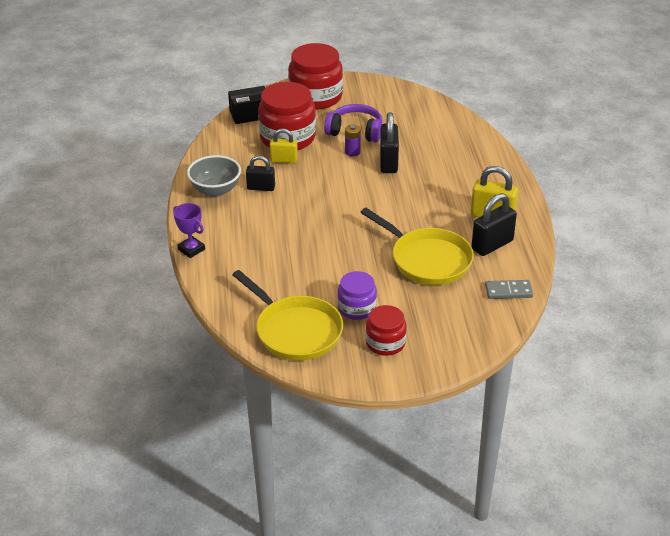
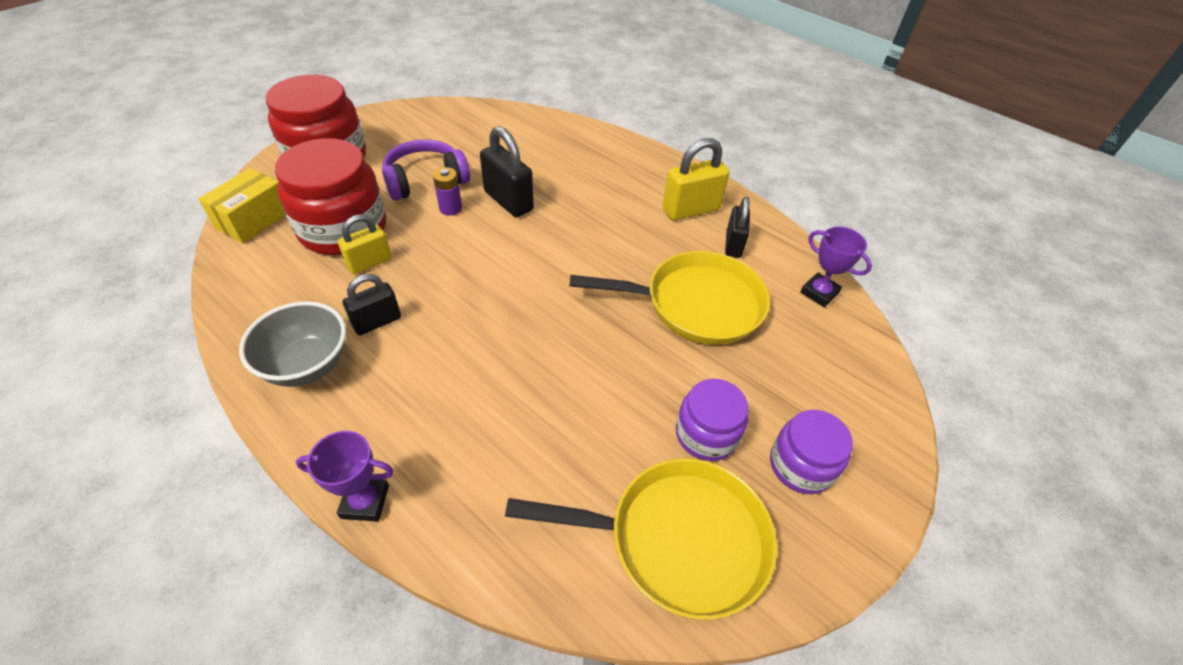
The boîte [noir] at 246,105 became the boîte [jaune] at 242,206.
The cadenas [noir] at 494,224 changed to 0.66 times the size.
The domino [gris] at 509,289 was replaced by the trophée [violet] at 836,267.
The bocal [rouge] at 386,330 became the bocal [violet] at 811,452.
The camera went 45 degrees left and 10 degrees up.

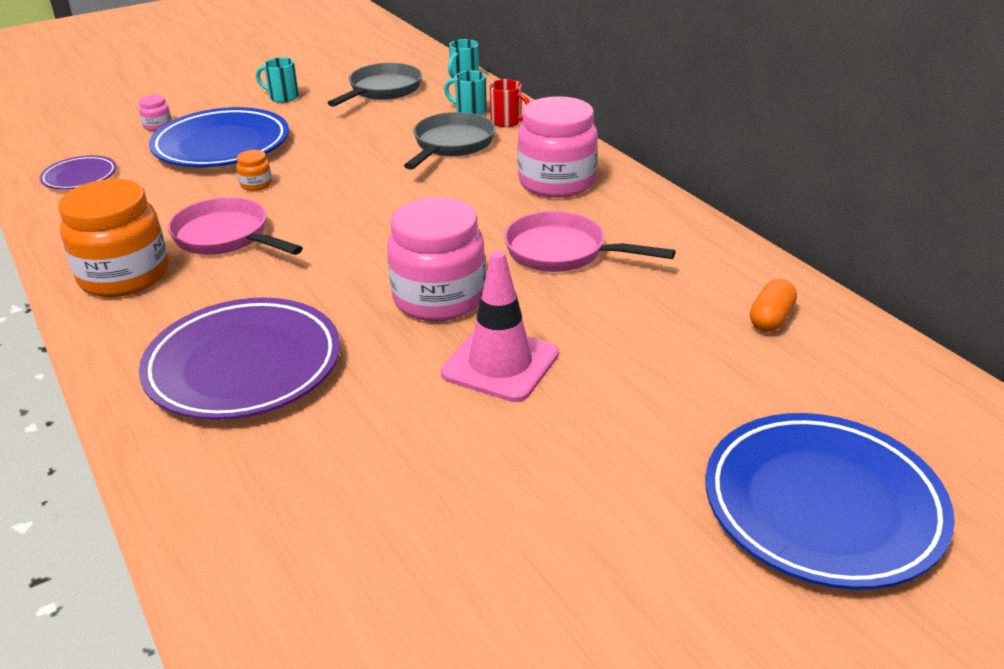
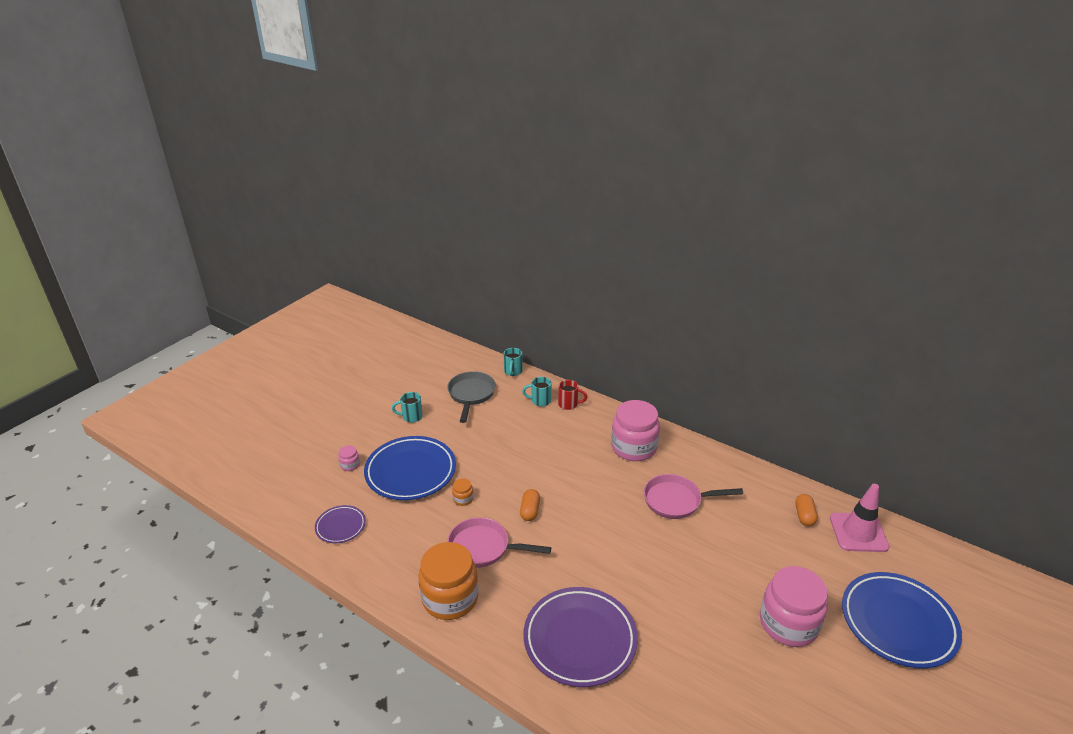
The poêle [gris] at 449,141 disappeared.
The bocal [rose] moved from 436,259 to 794,606.
The cône de chantier [rose] moved from 500,326 to 859,518.
The gélule [orange] at 530,505 appeared.
The camera went 25 degrees left and 0 degrees up.

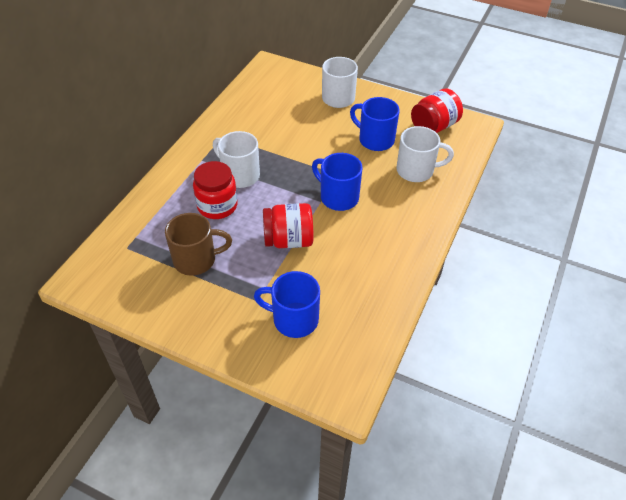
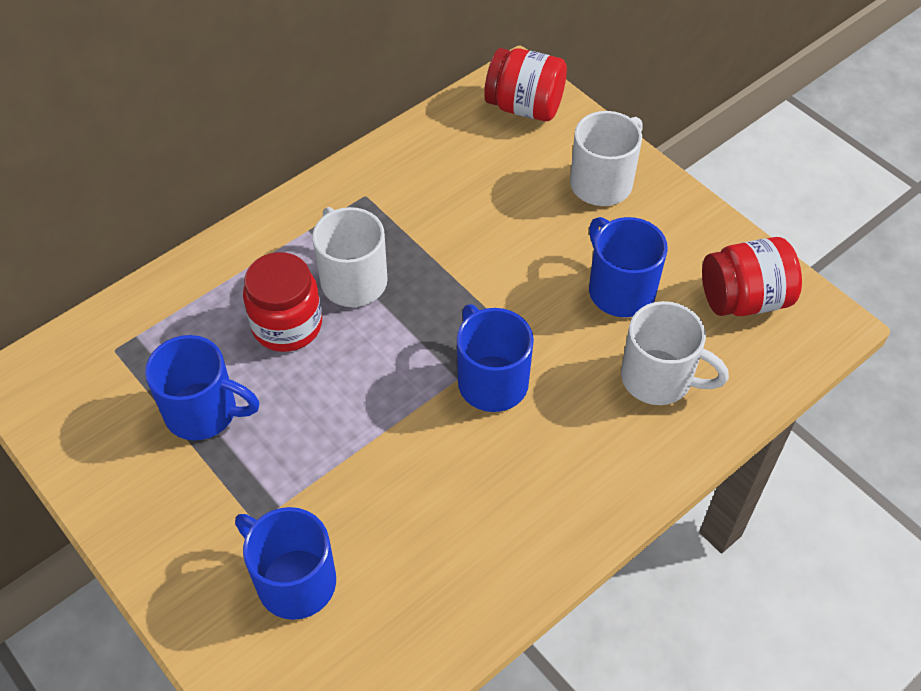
The bocal [rouge] moved from 288,225 to 525,84.
The tasse [marron] at 198,244 became the tasse [bleu] at 202,388.
The camera went 25 degrees right and 5 degrees up.

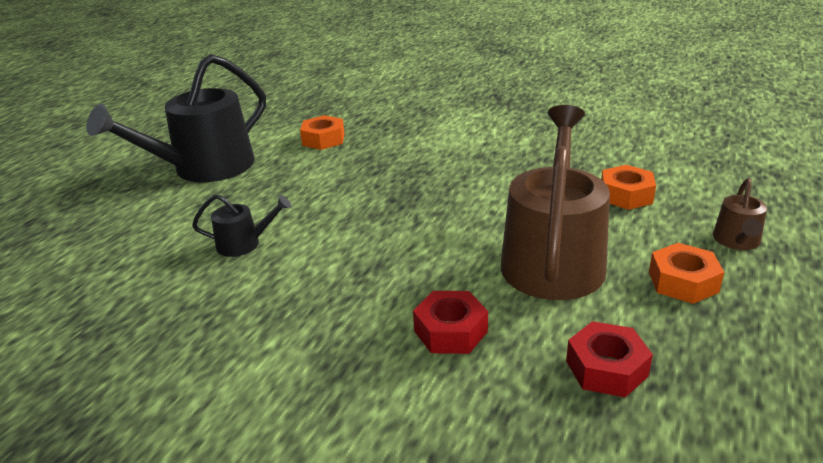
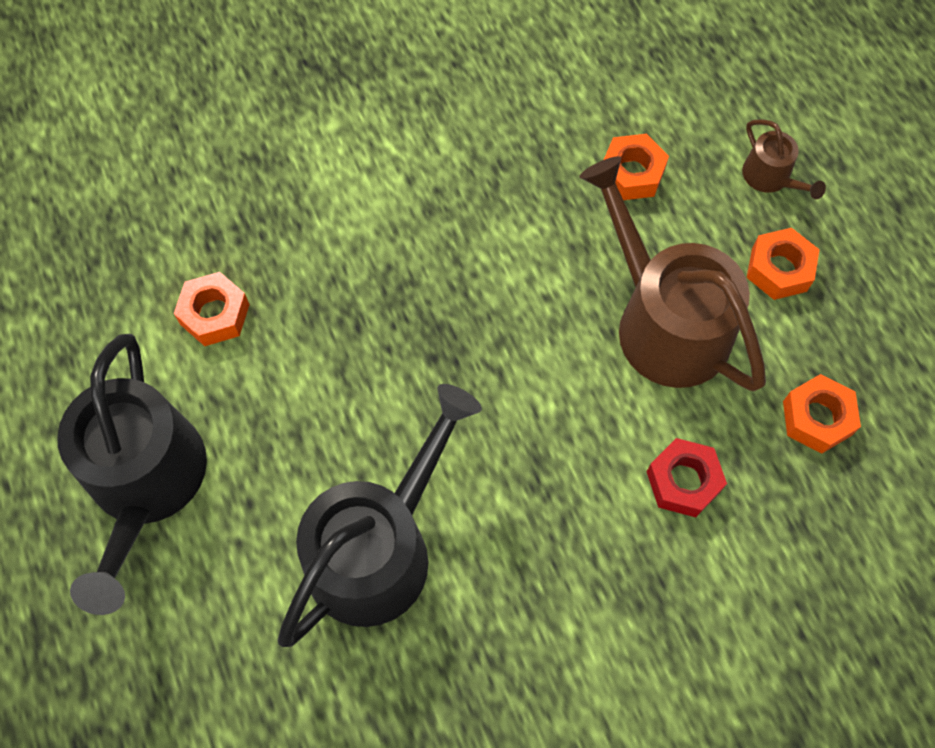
The arrosoir [noir] at 241,226 changed to 2.25 times the size.
The écrou [rouge] at 609,359 became the écrou [orange] at 822,413.
The camera went 50 degrees left and 35 degrees up.

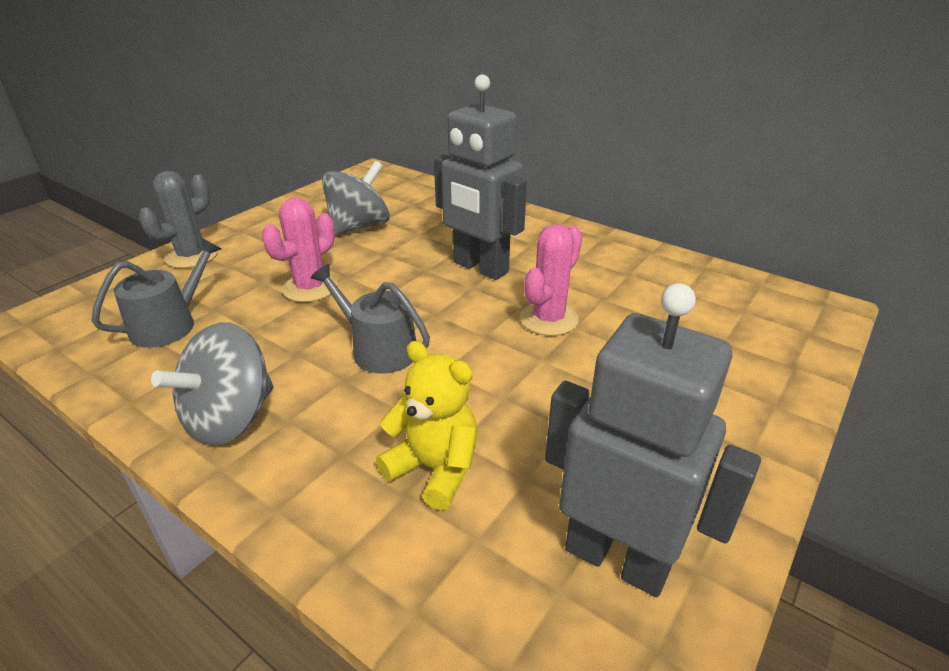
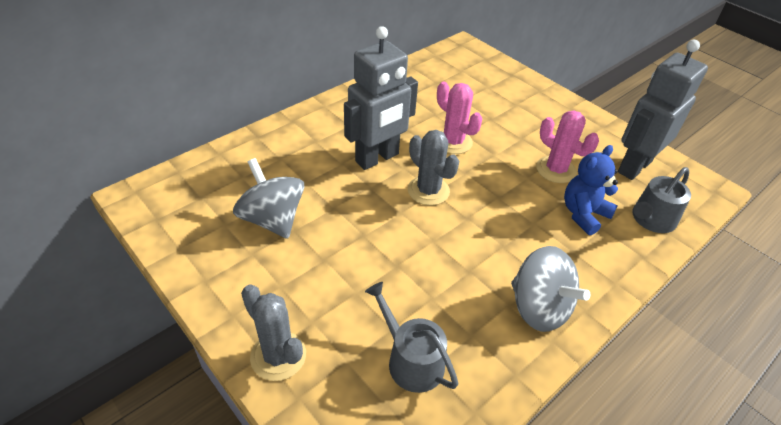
The cactus [rose] moved from 300,250 to 567,146.
The arrosoir [gris] moved from 370,319 to 661,200.
The ours en peluche [jaune] at 427,425 became the ours en peluche [bleu] at 591,190.
The cactus [gris] at 433,167 appeared.
The camera went 80 degrees left and 10 degrees up.

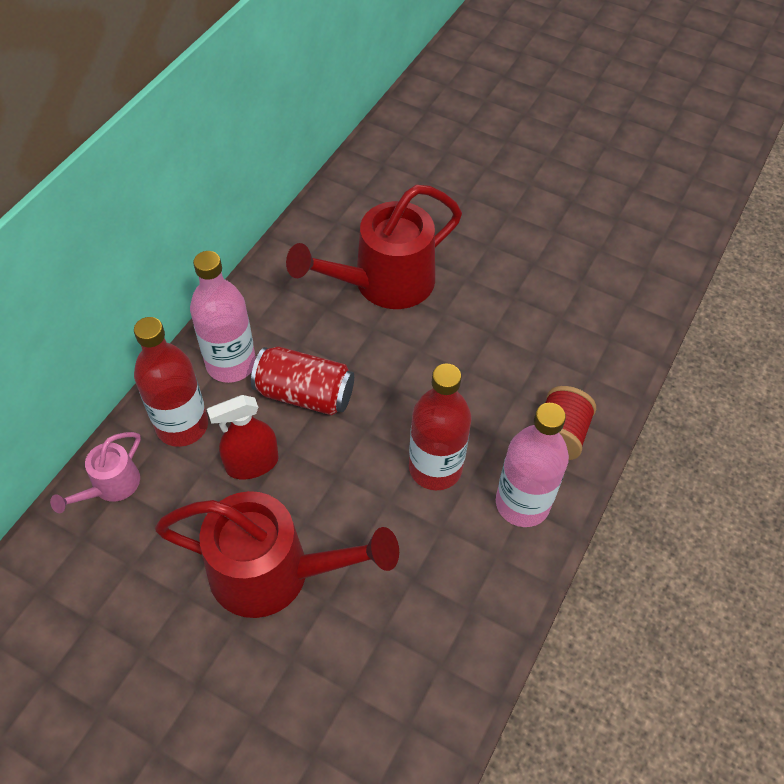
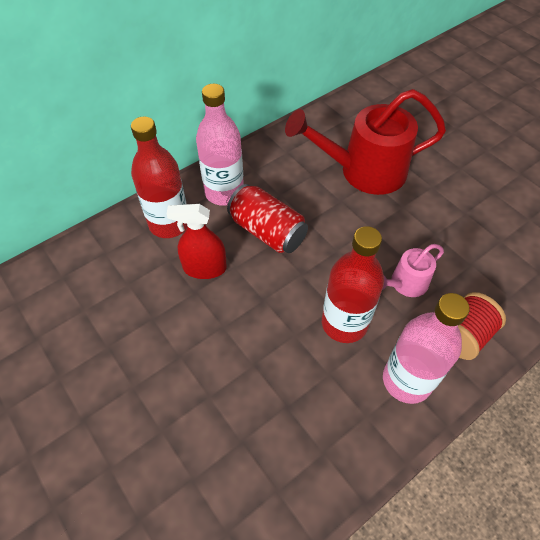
The arrosoir [rose] moved from 95,472 to 413,270.
The arrosoir [rouge] at 277,554 disappeared.
The camera went 25 degrees right and 0 degrees up.

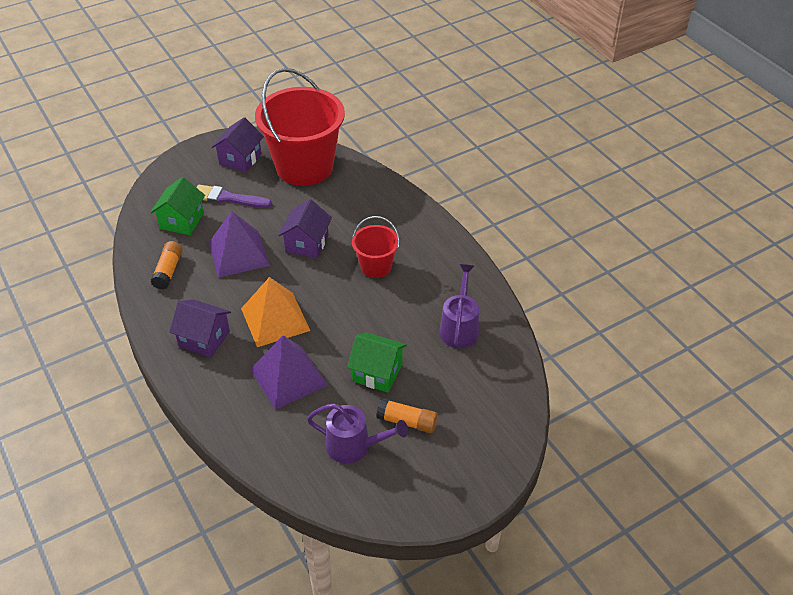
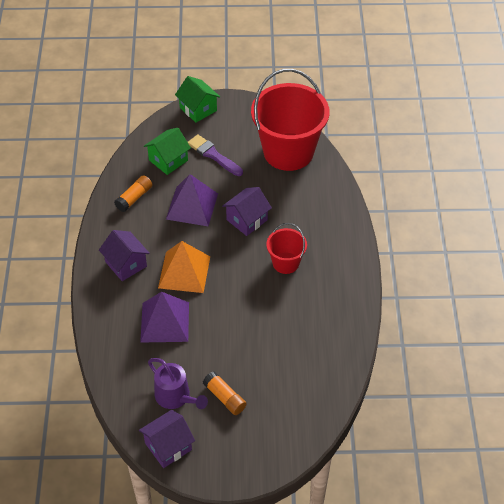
The maison [violet] moved from 238,144 to 167,439.
The arrosoir [violet] at 459,306 disappeared.
The maison [vert] moved from 377,362 to 197,99.
The camera went 30 degrees right and 5 degrees up.

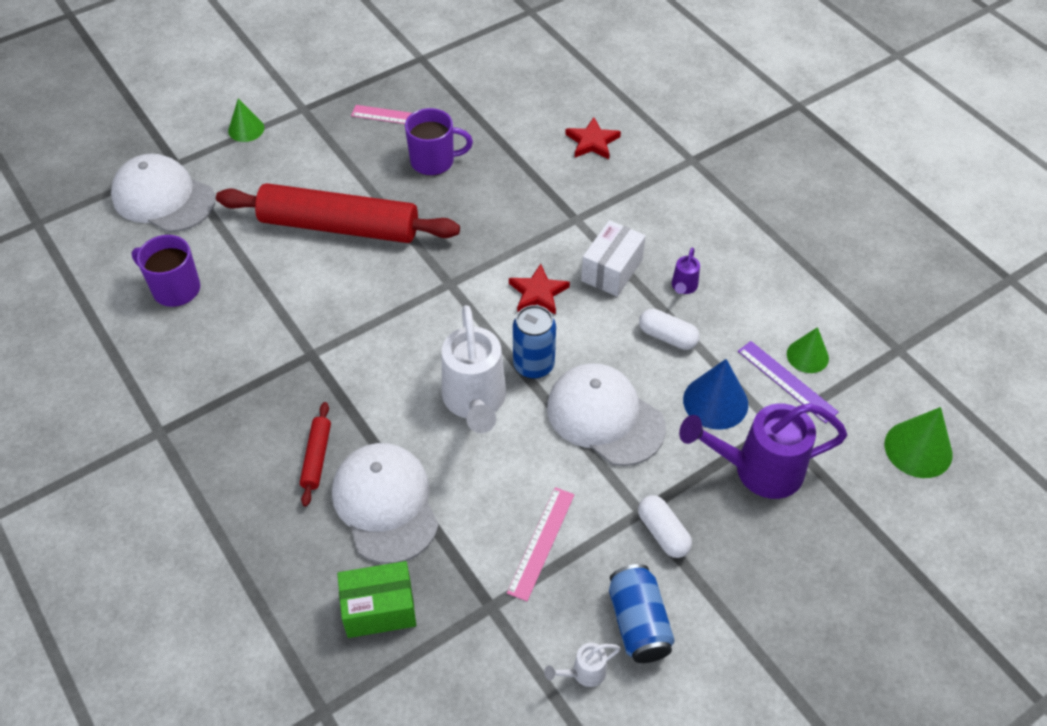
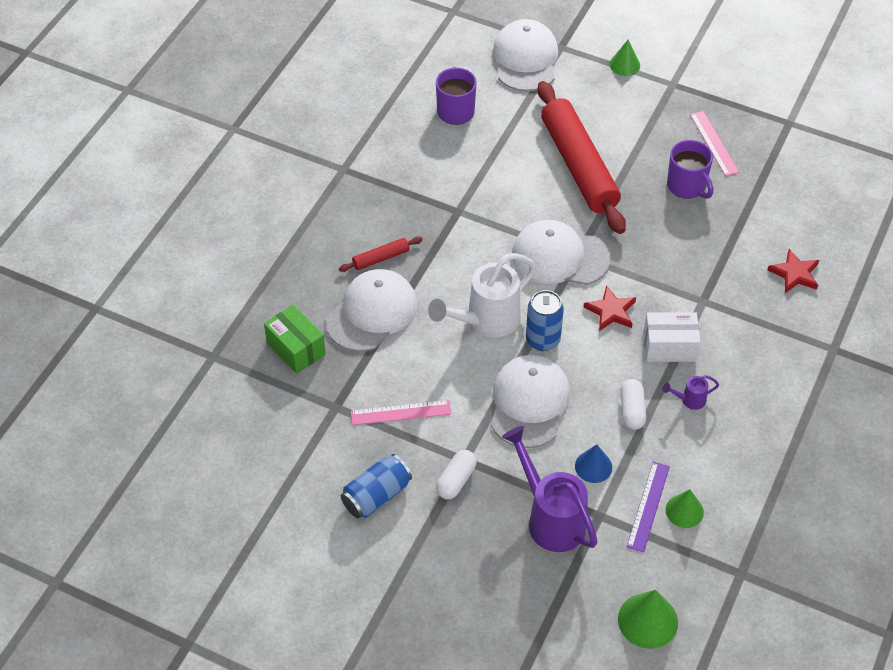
The cône [bleu] at 715,394 changed to 0.66 times the size.
The arrosoir [blanc] at 582,665 disappeared.
The casquette [blanc] at 561,252 appeared.
The camera went 60 degrees right and 0 degrees up.

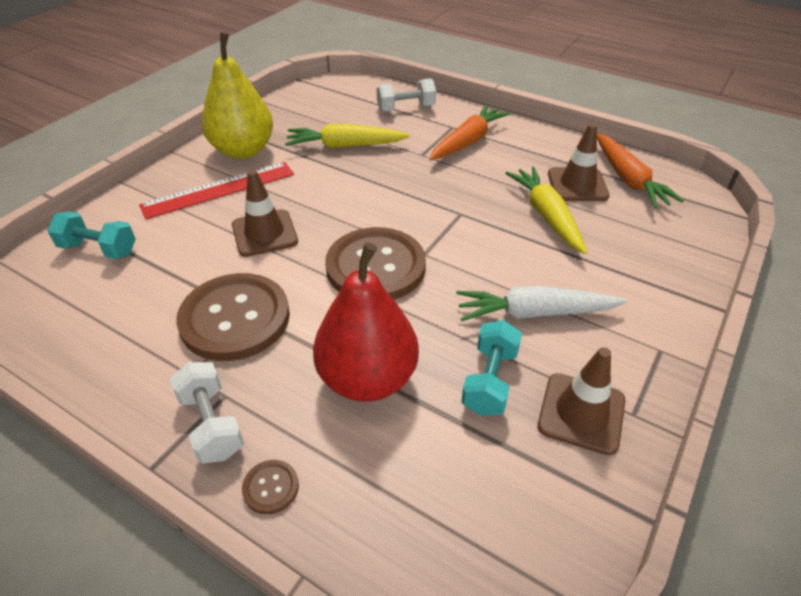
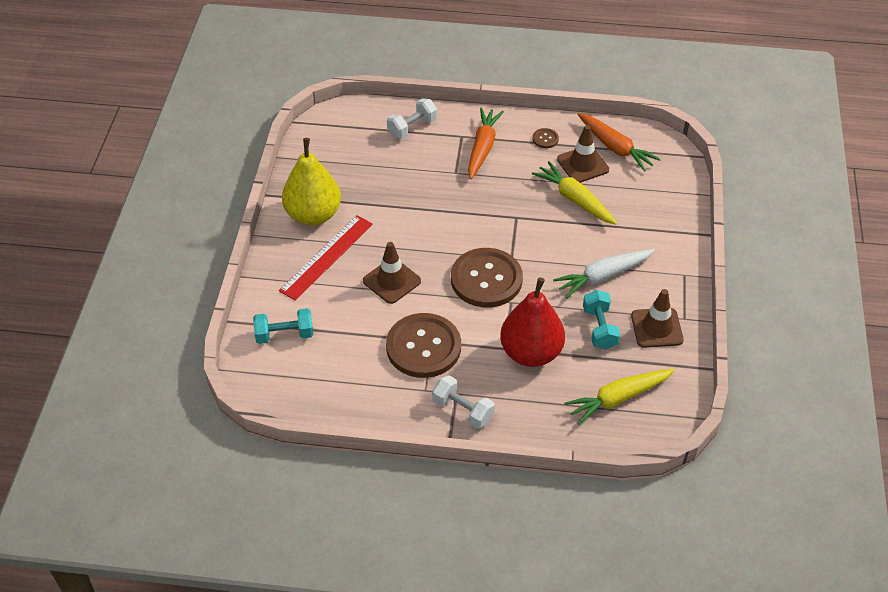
The carotte [jaune] moved from 347,136 to 619,397.
The bouton [marron] moved from 270,487 to 545,138.
The camera went 25 degrees left and 5 degrees up.

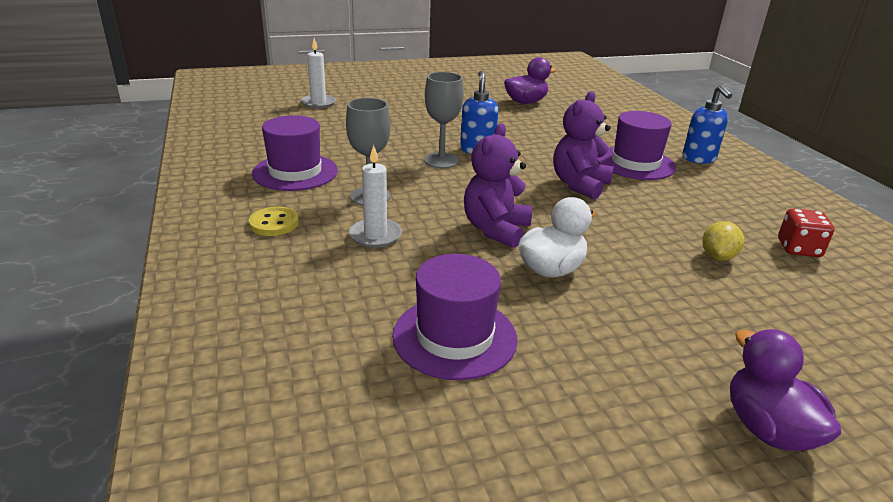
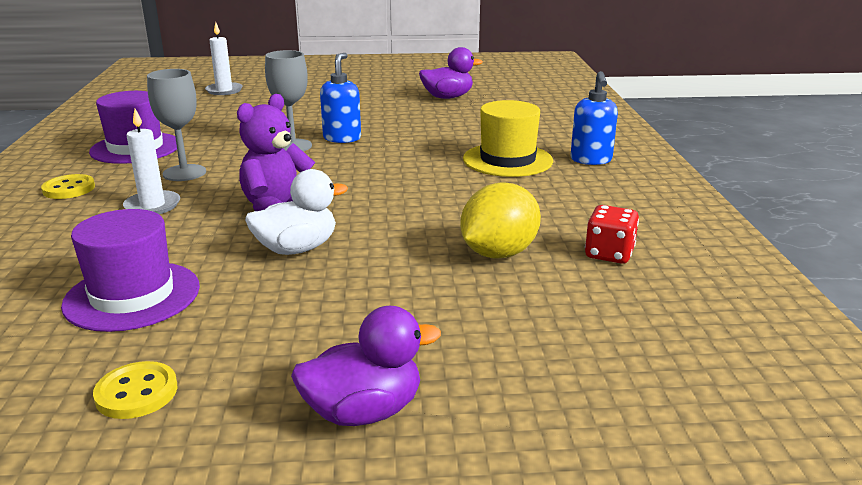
The ours en peluche [violet] at 584,145 disappeared.
The chapeau [violet] at 636,145 became the chapeau [jaune] at 508,138.
The citron [jaune] at 723,241 changed to 1.66 times the size.
The canard [violet] at 785,390 turned 75 degrees clockwise.
The bouton [jaune] at 135,390 appeared.
The camera went 15 degrees right and 5 degrees down.

